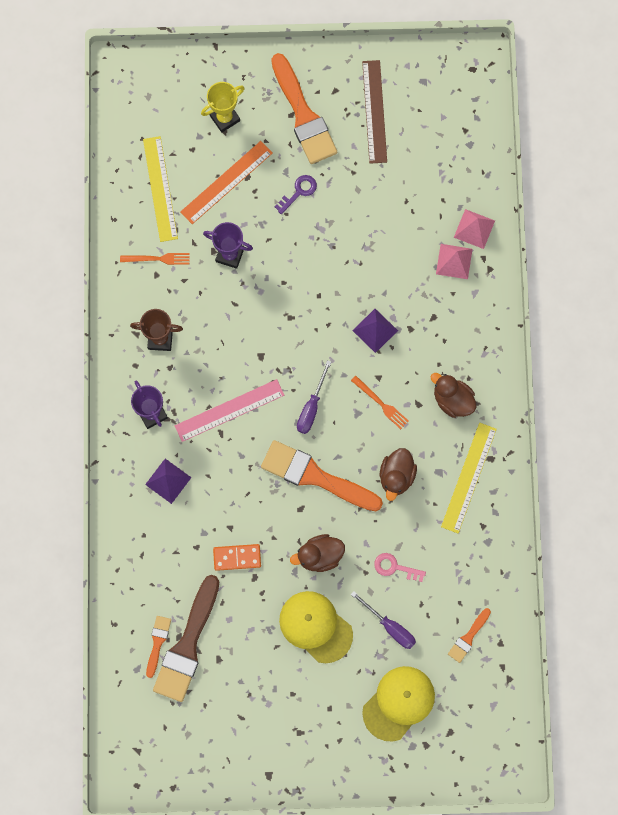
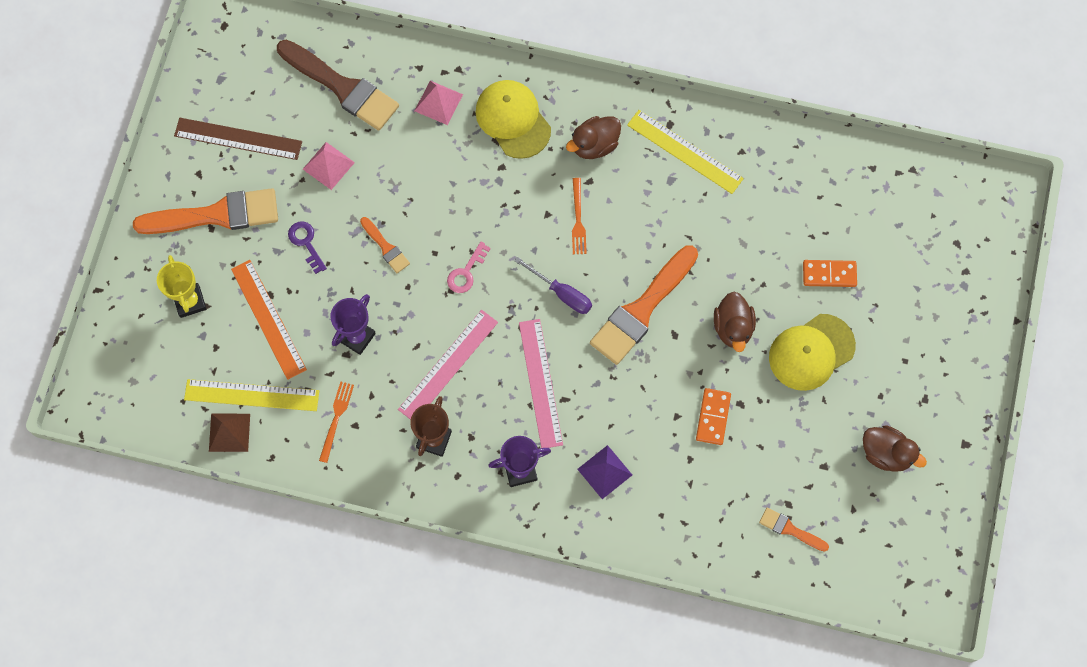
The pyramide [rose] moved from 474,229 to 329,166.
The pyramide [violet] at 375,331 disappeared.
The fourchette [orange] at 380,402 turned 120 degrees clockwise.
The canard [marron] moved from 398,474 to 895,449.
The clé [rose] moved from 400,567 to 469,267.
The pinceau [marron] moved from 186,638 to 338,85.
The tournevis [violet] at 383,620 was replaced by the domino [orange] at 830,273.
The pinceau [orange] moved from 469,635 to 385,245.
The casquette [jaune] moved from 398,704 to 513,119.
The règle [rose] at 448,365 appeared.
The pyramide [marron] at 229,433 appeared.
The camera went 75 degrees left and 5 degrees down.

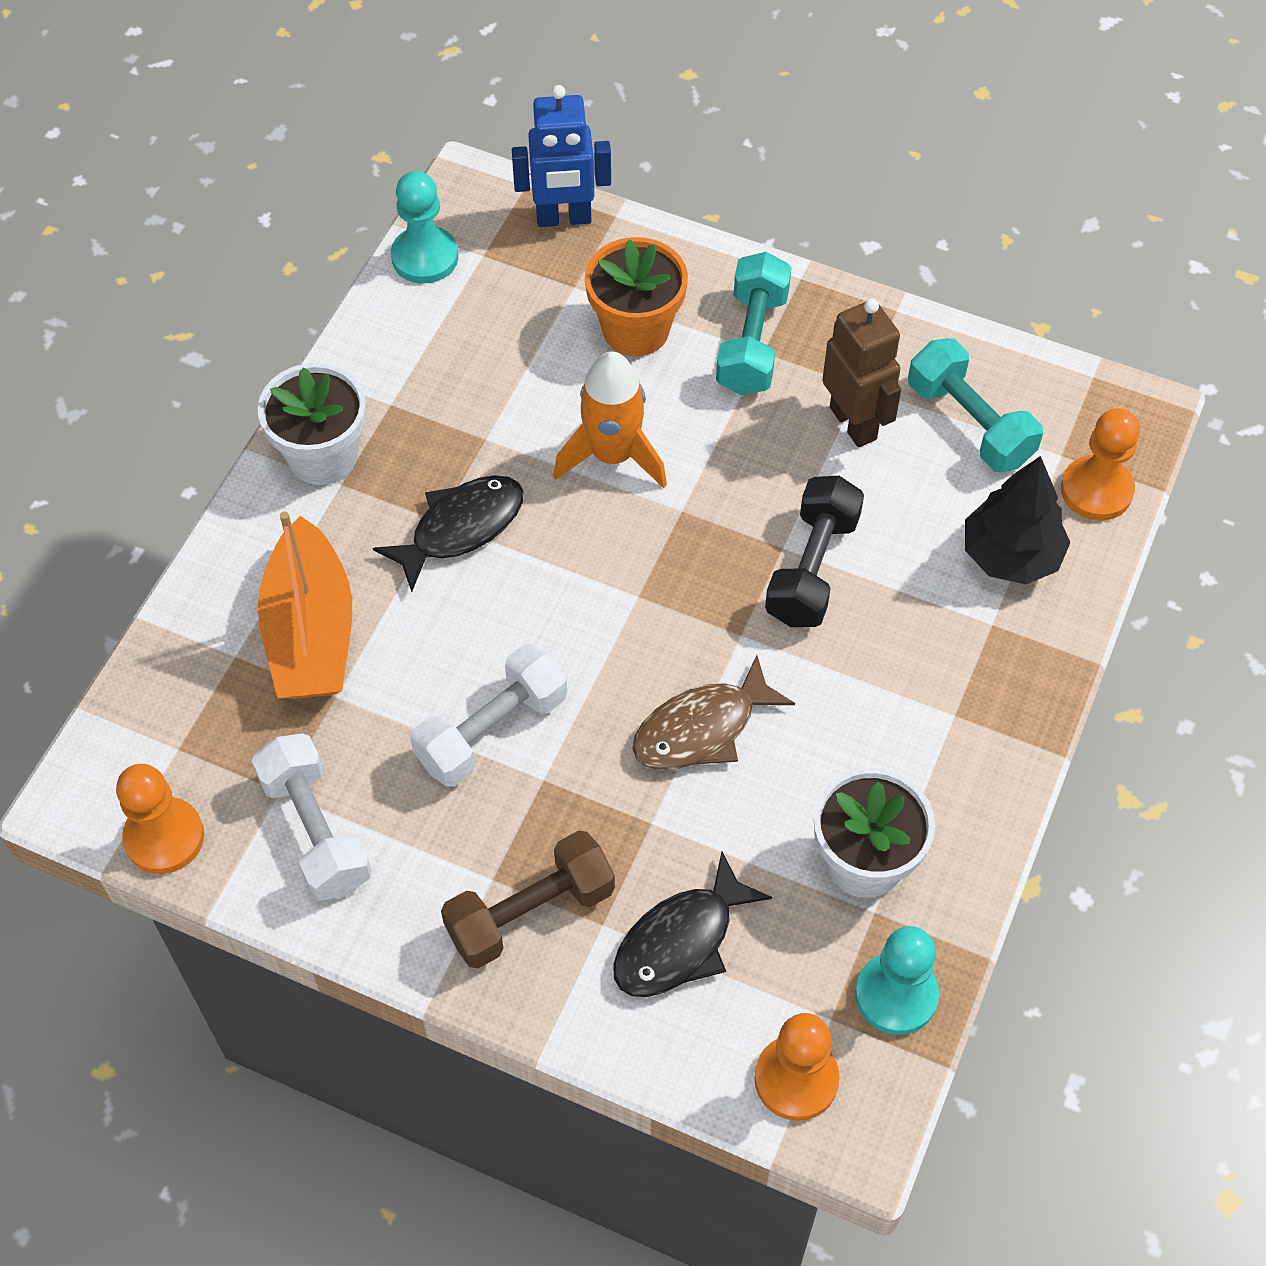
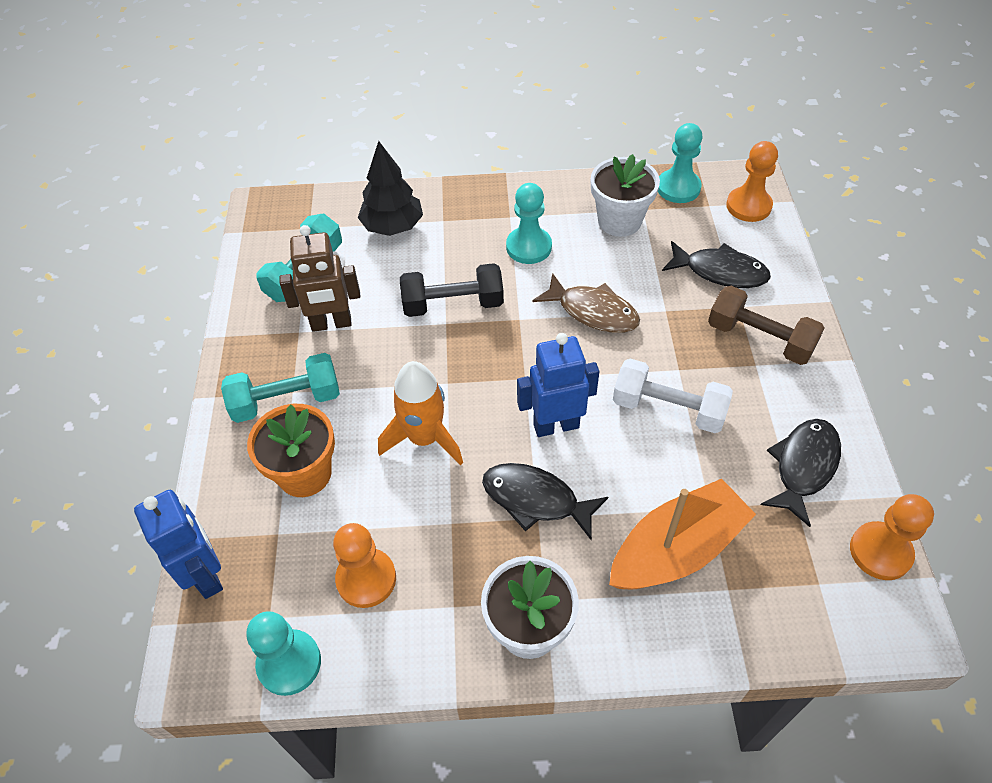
The robot [marron] at 861,372 turned 135 degrees counterclockwise.
The pion [orange] moved from 1100,464 to 364,565.
The haltère [blanc] at 312,817 was replaced by the poisson [noir] at 801,473.
The pion [turquoise] at 529,223 appeared.
The robot [bleu] at 558,385 appeared.
The camera went 115 degrees left and 5 degrees down.

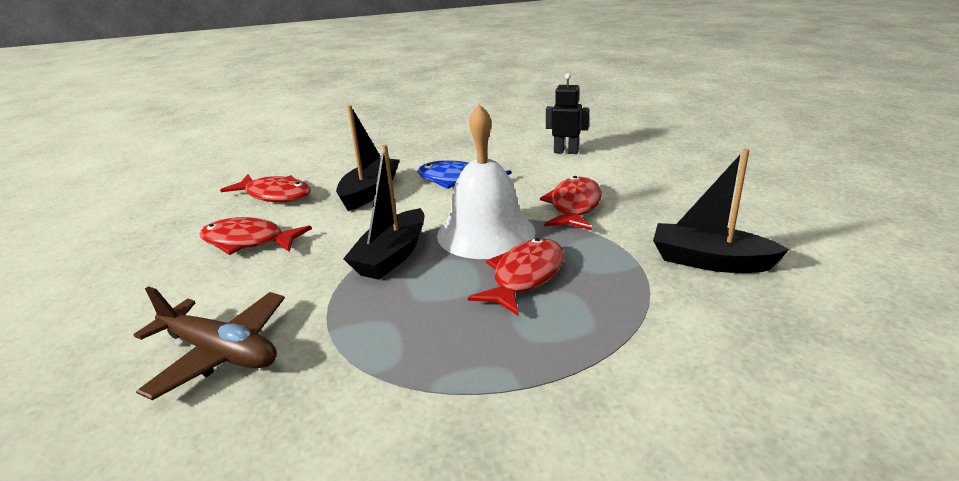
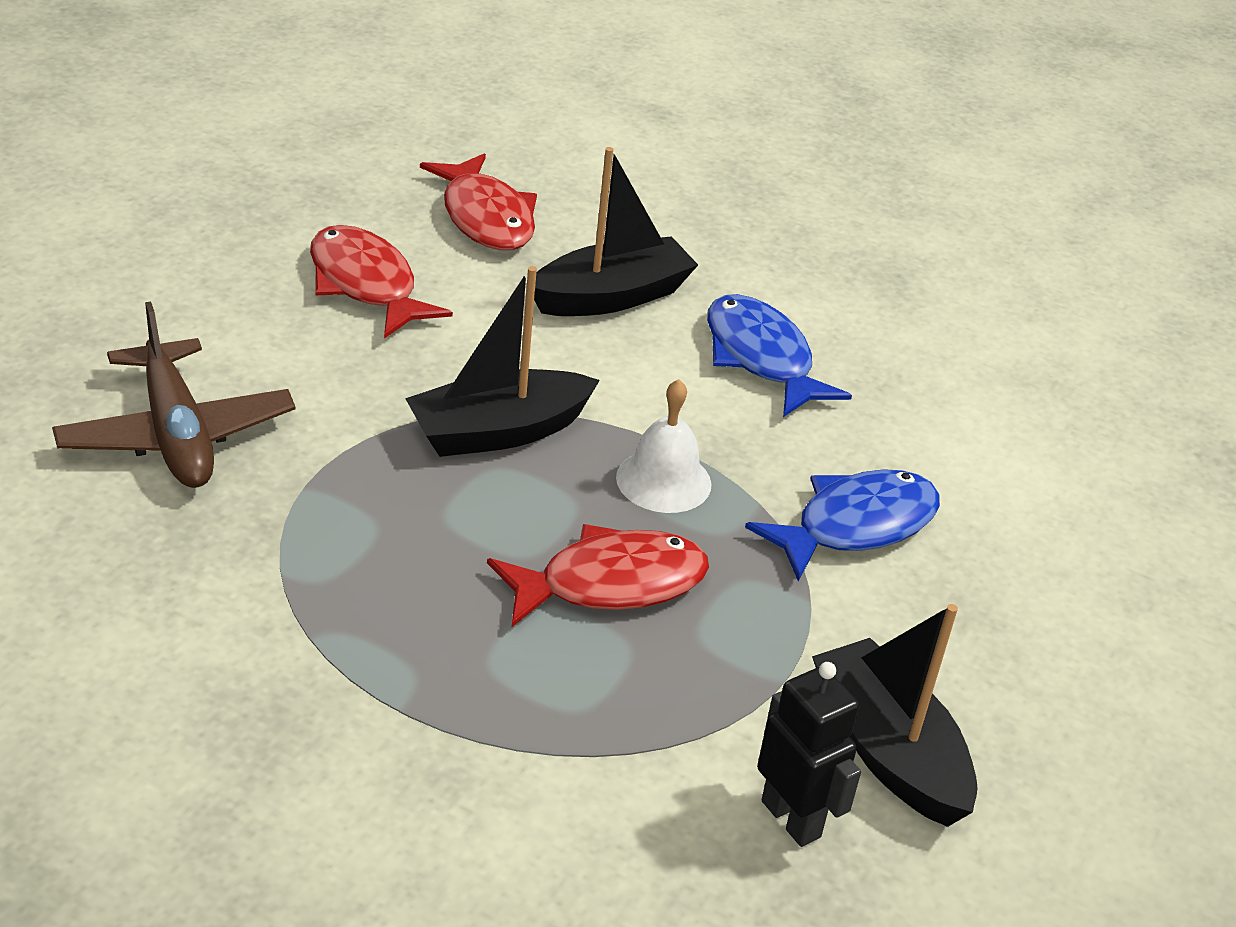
The robot [noir] moved from 567,113 to 809,754.
The cloche [blanc] at 486,181 changed to 0.53 times the size.
The poisson [rouge] at 571,203 became the poisson [bleu] at 842,525.
The camera went 35 degrees right and 10 degrees up.

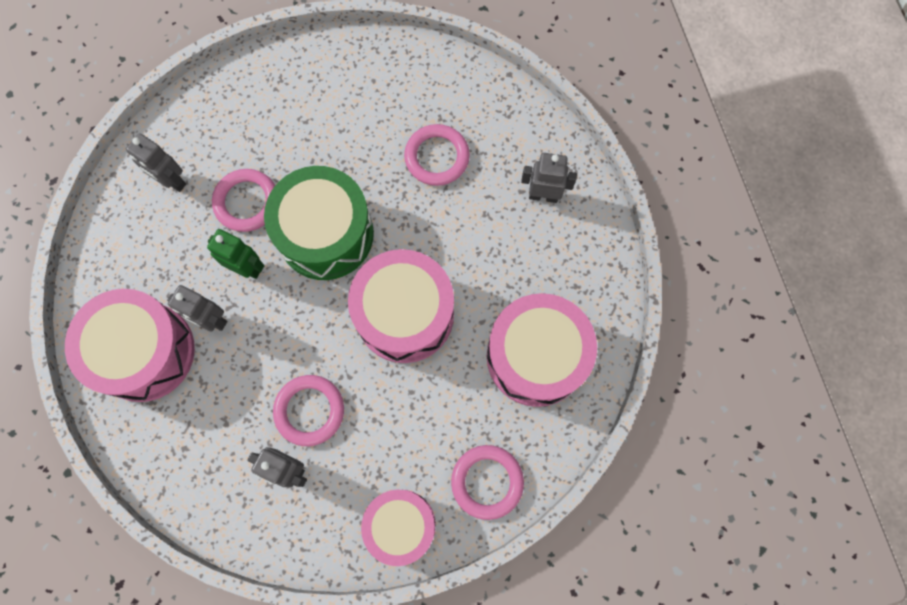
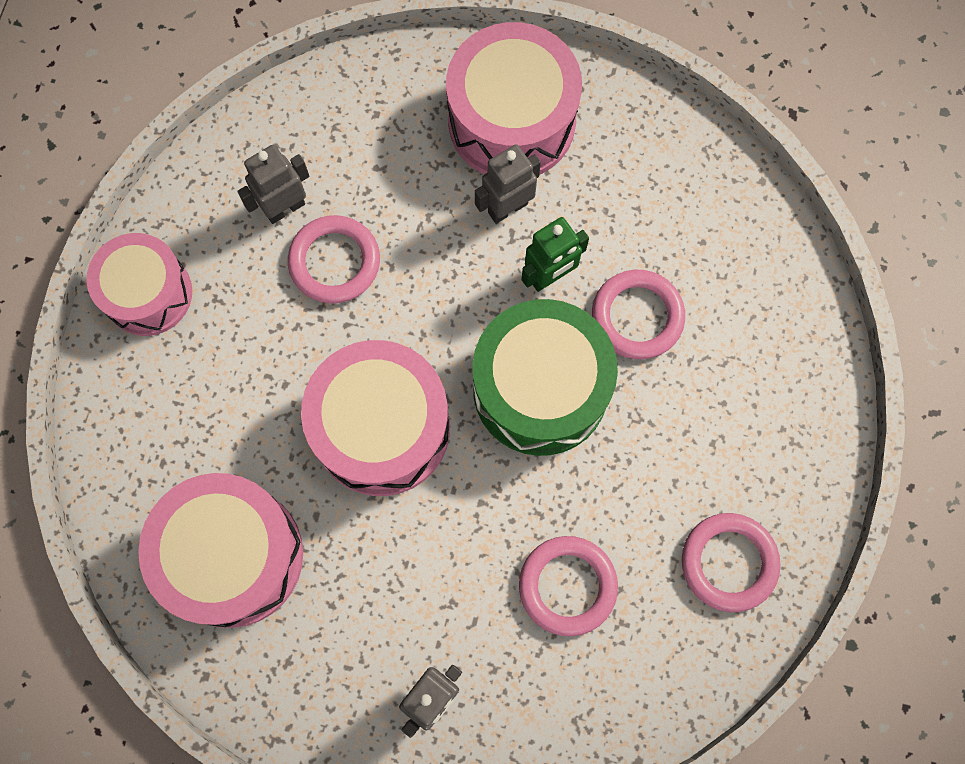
The robot [gris] at 156,162 disappeared.
The anneau [rose] moved from 487,482 to 731,562.
The camera went 120 degrees right and 0 degrees up.

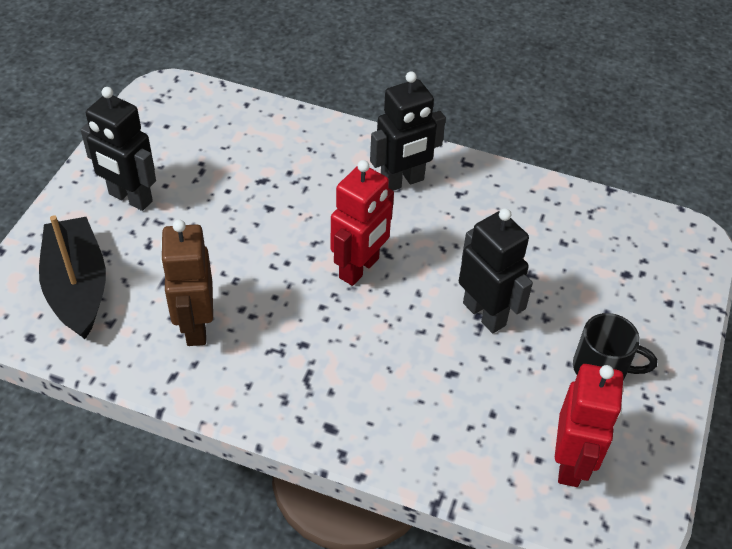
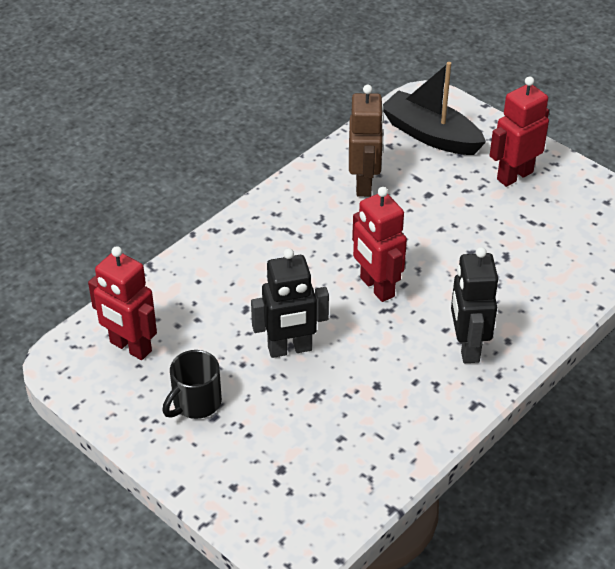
The robot [noir] at 118,149 became the robot [rouge] at 519,131.
The bateau [noir] at 72,277 turned 150 degrees counterclockwise.
The robot [marron] at 186,282 turned 75 degrees clockwise.
The camera went 115 degrees right and 5 degrees down.

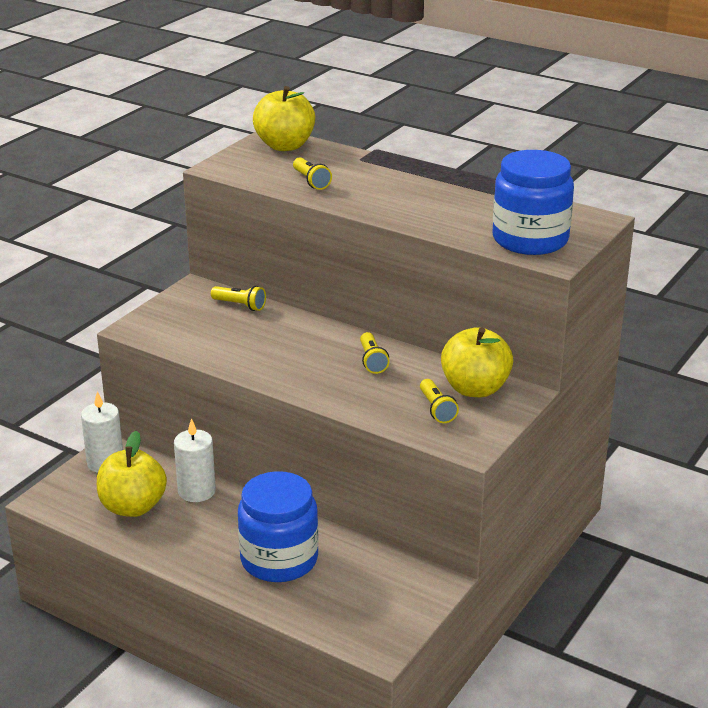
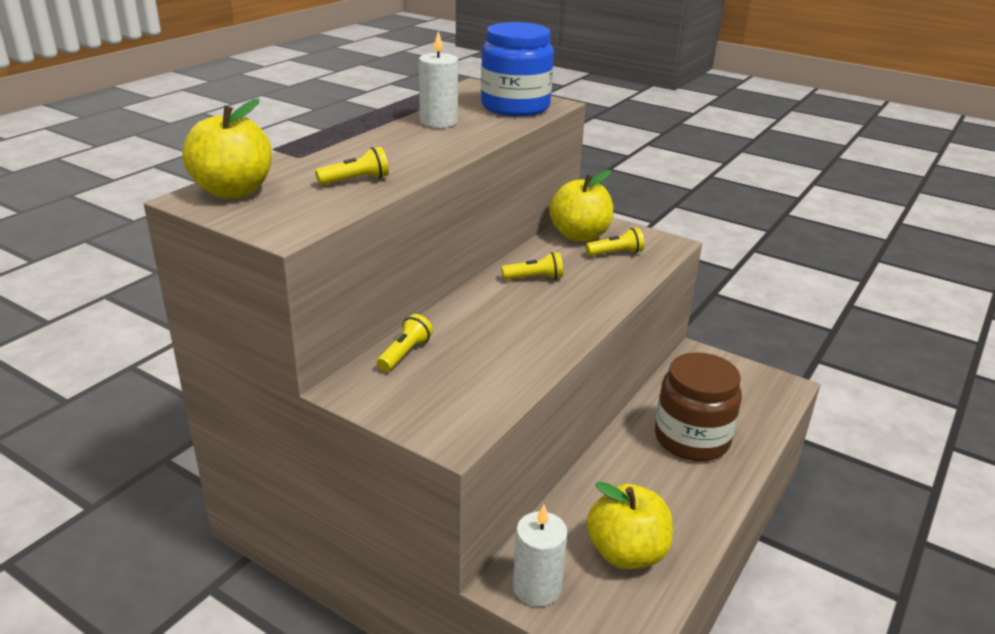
The bougie [blanc] moved from 195,460 to 438,79.
The bocal [bleu] at 278,526 became the bocal [marron] at 698,406.
The camera went 90 degrees left and 0 degrees up.

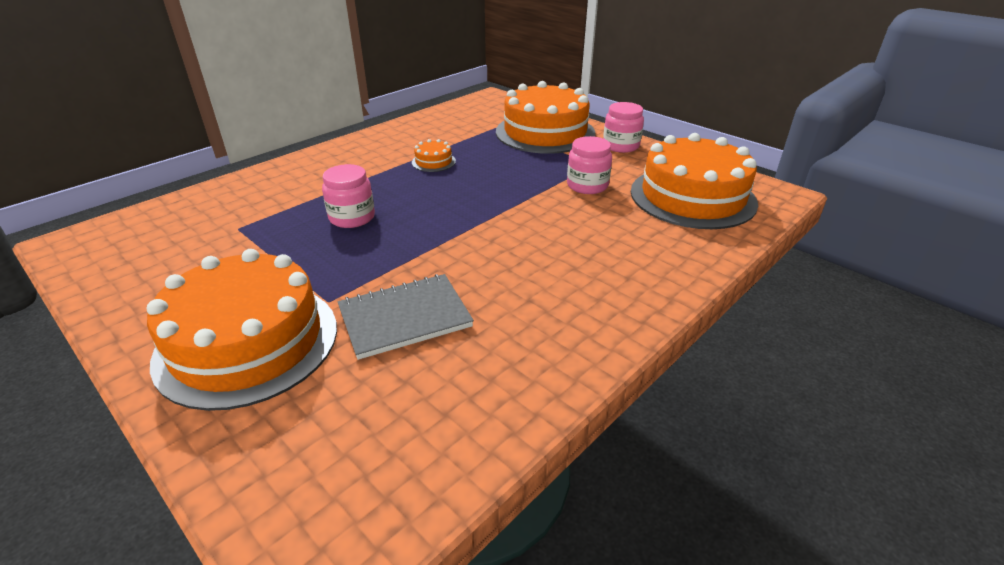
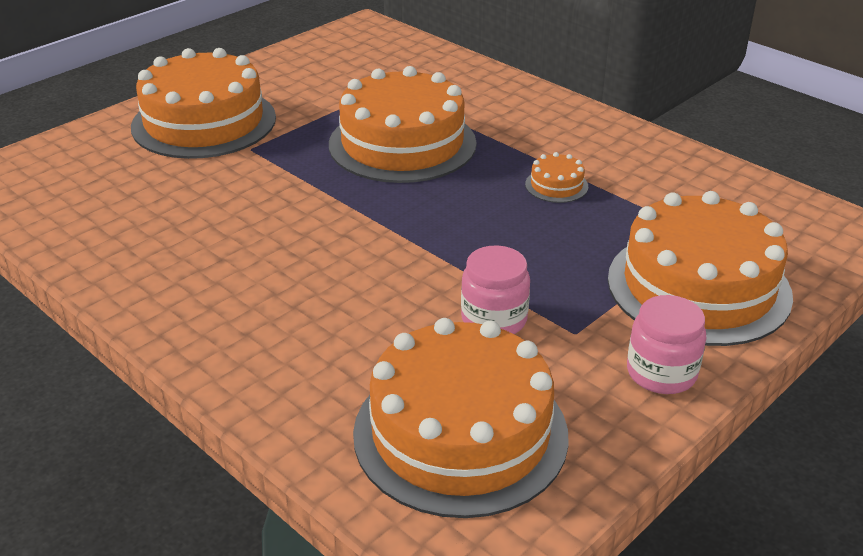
The bocal [rose] at 348,196 was replaced by the gâteau [orange] at 403,124.
The carnet [gris] at 406,317 disappeared.
The camera went 90 degrees right and 0 degrees up.

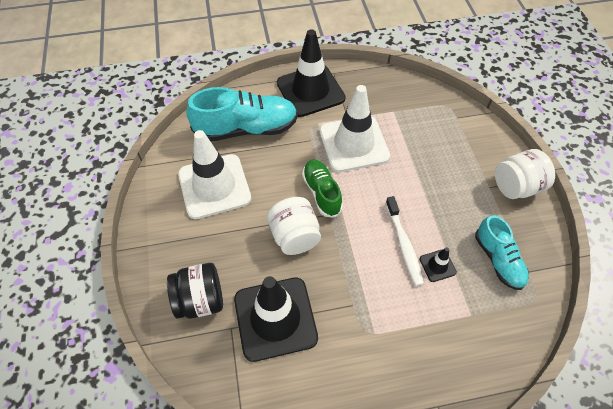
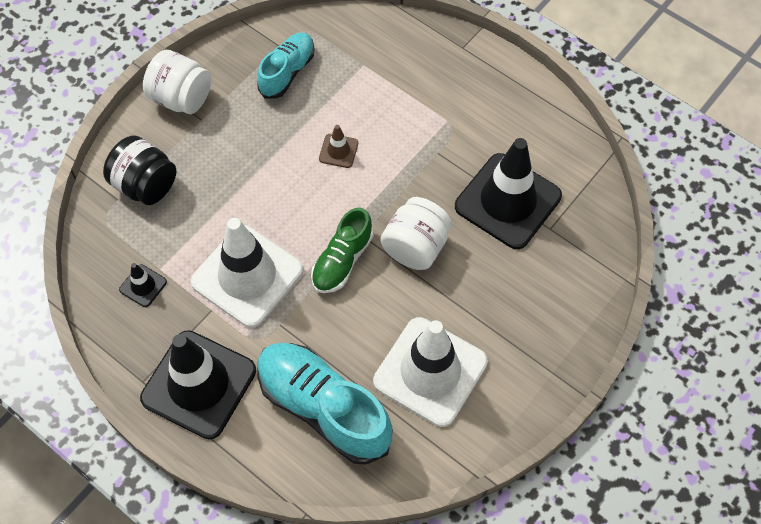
The brosse à dents [blanc] at 405,241 was replaced by the cône de chantier [marron] at 338,146.
The cône de chantier [noir] moved from 438,264 to 143,285.
The bocal [noir] moved from 195,291 to 139,170.
The camera went 130 degrees left and 5 degrees up.

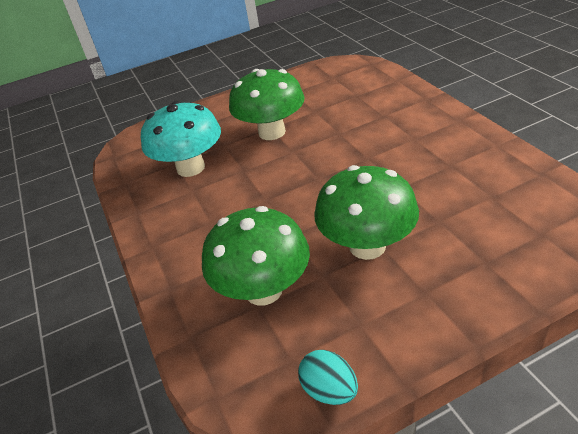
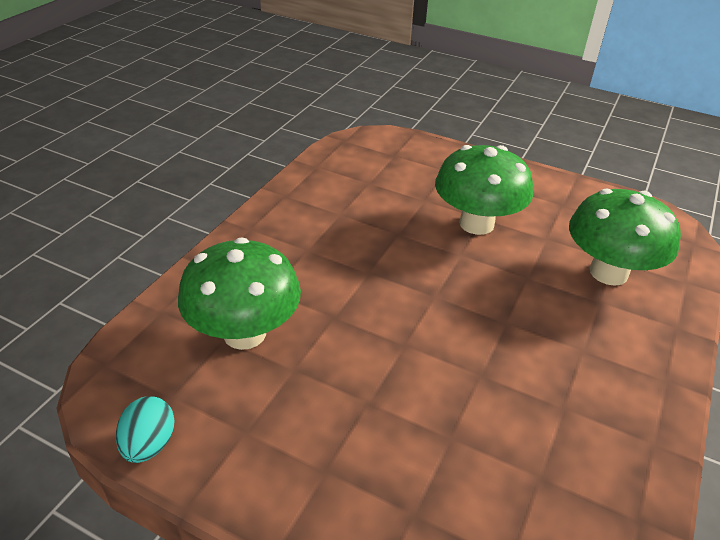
The champignon [turquoise] at 181,139 disappeared.
The champignon [vert] moved from 366,212 to 625,237.
The camera went 45 degrees right and 0 degrees up.

